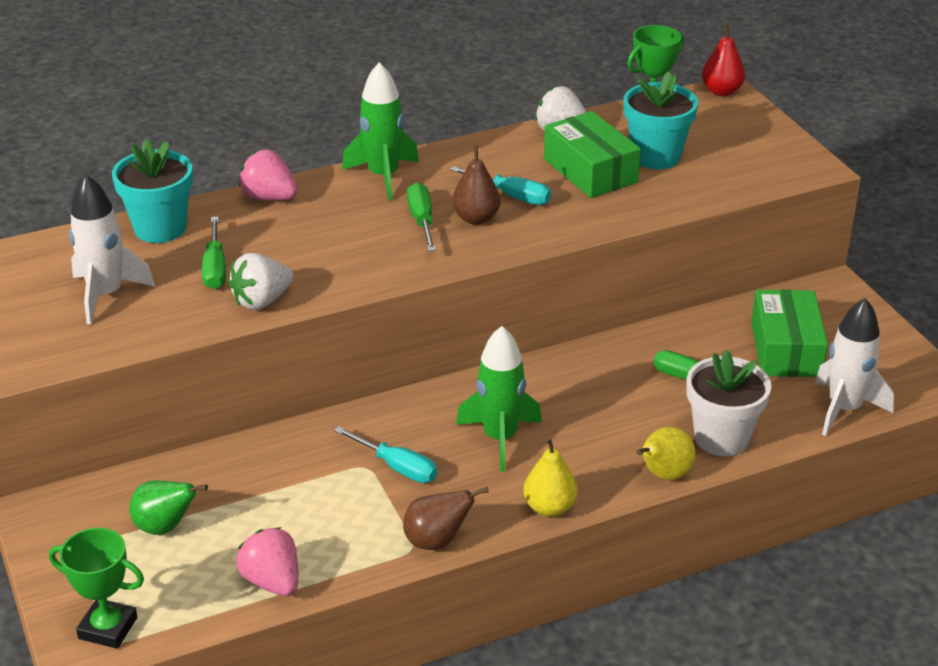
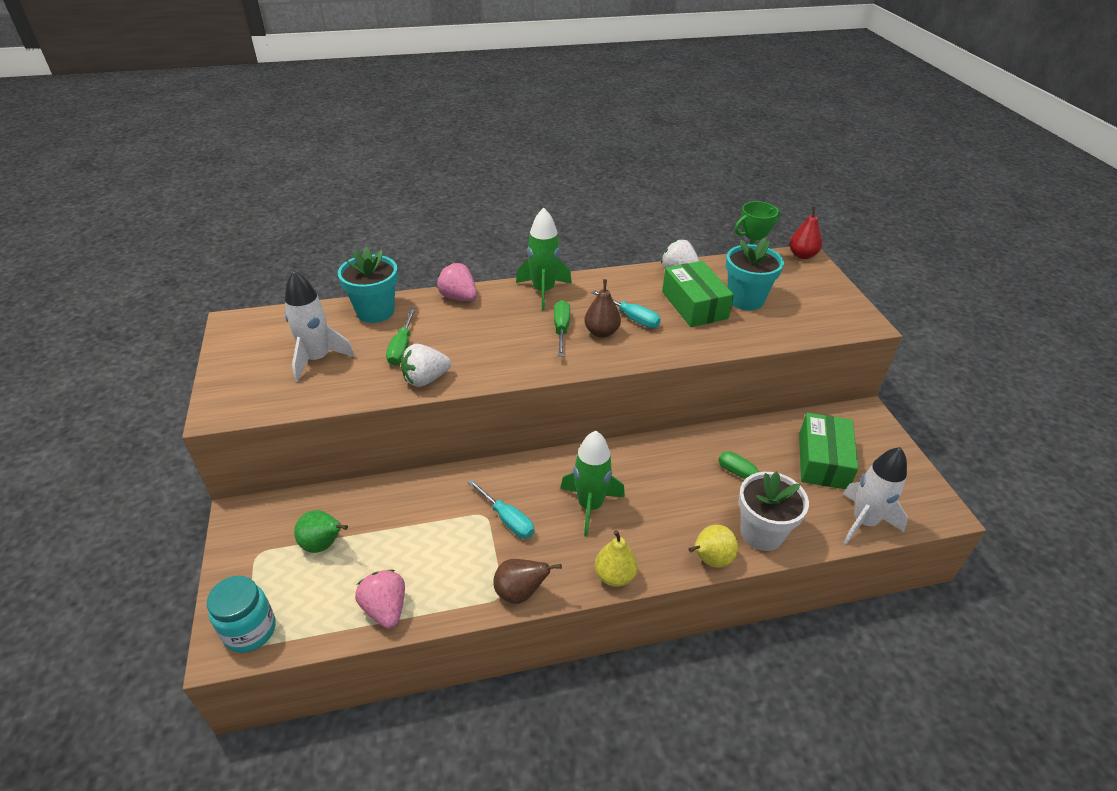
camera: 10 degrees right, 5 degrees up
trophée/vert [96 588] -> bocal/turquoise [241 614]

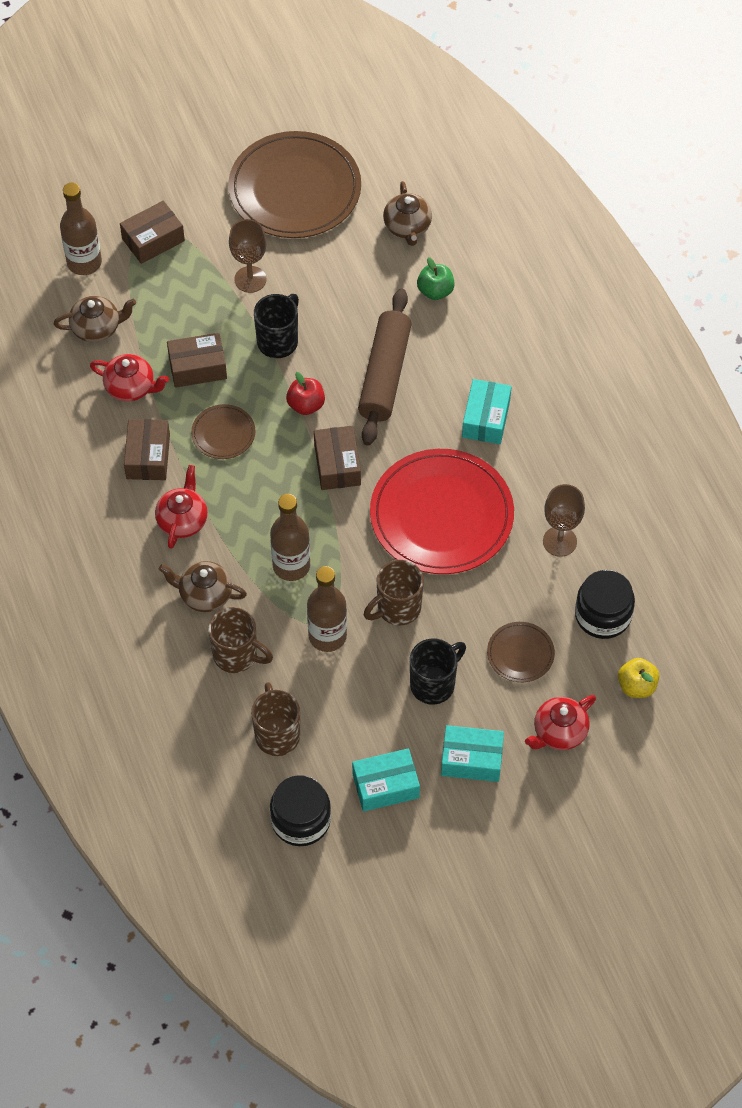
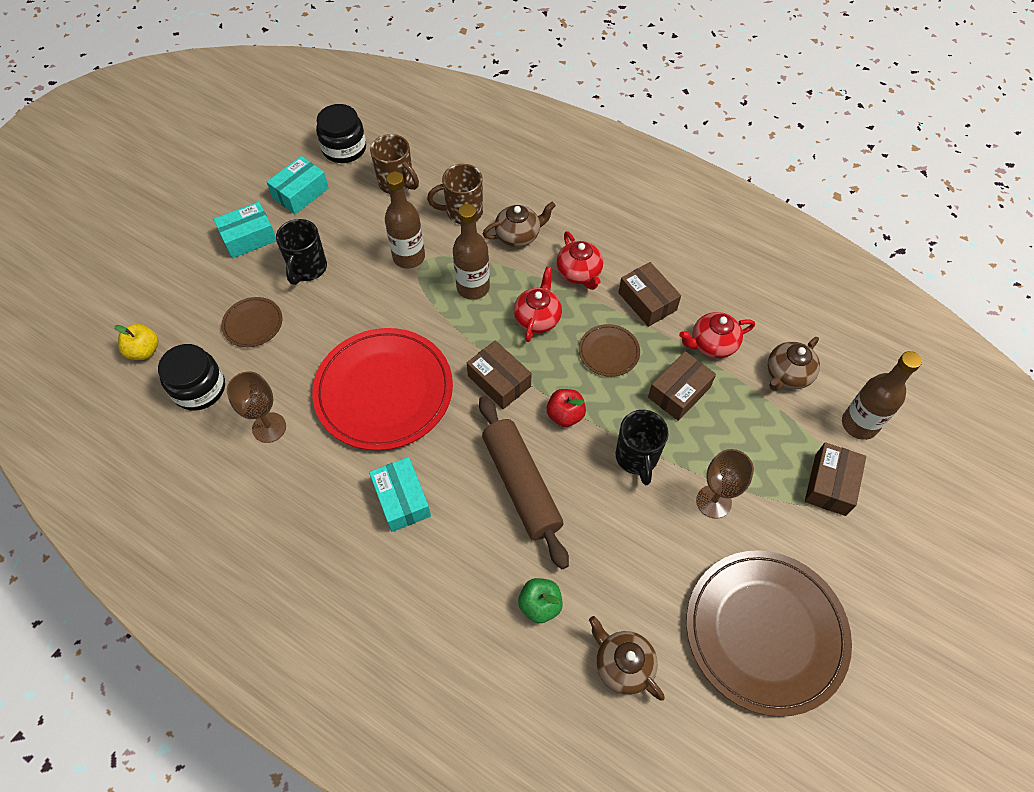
camera: 145 degrees right, 0 degrees up
tasse/marron [394 593] -> none
théière/rouge [560 722] -> théière/rouge [537 304], relocated

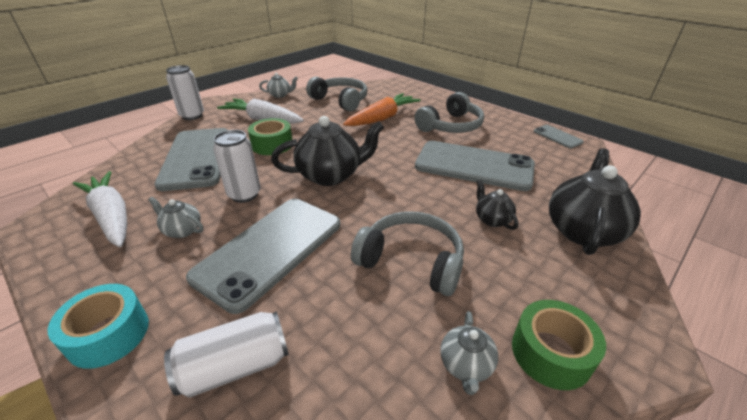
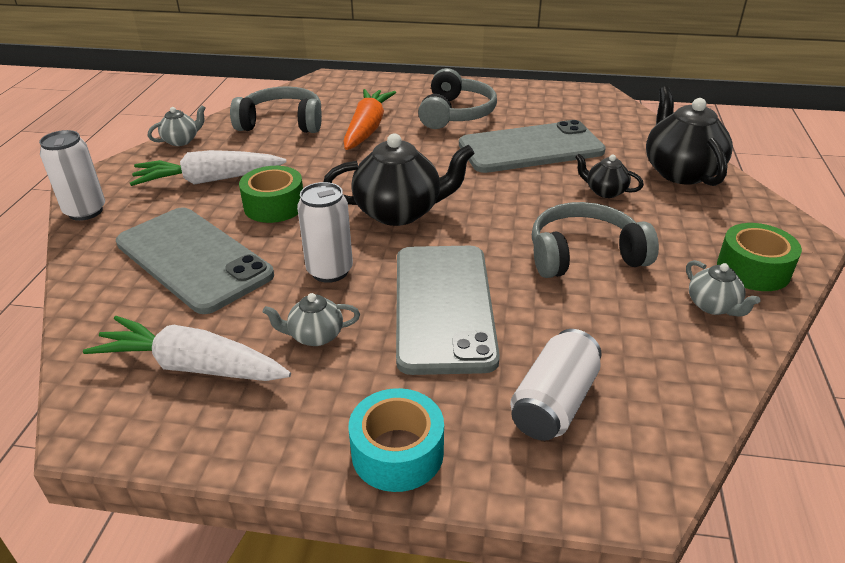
camera: 35 degrees left, 0 degrees up
théière/noir [327 151] -> théière/noir [399 179], 45 degrees clockwise
téléphone/gris [559 136] -> none

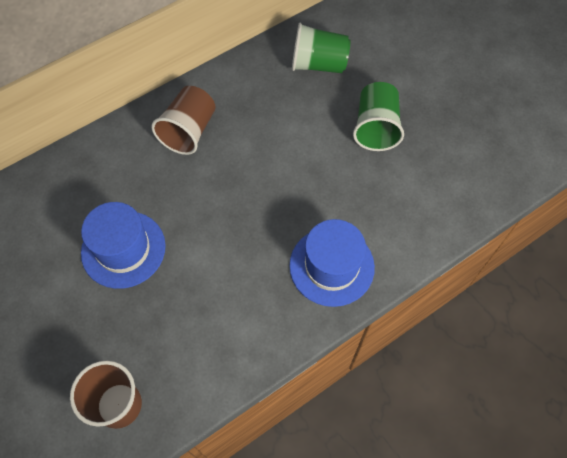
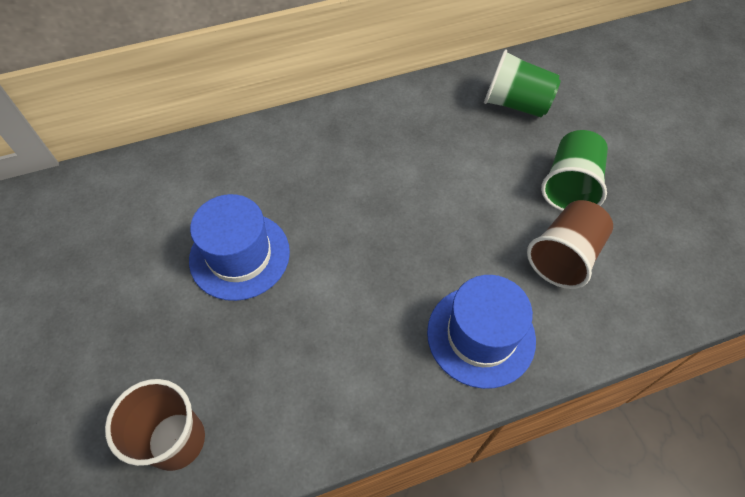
camera: 15 degrees right, 5 degrees down
gobelet/marron [183 120] -> gobelet/marron [570 244], relocated

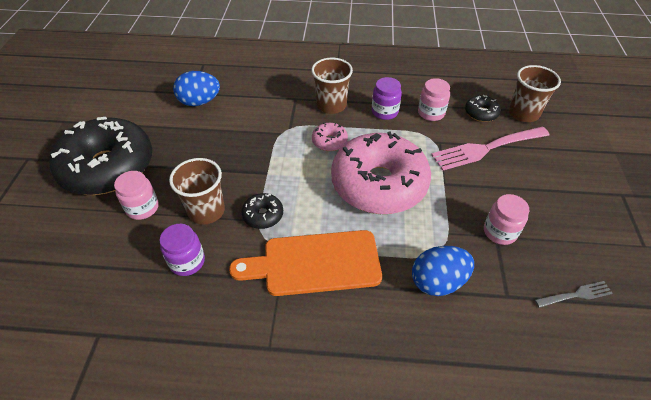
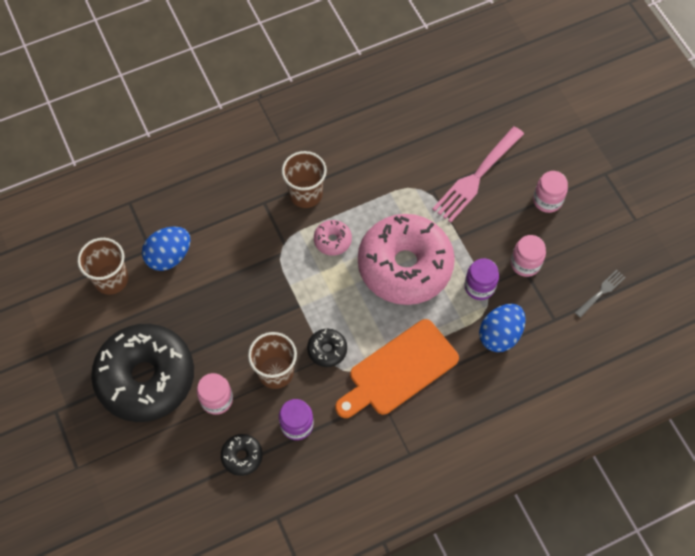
camera: 30 degrees left, 15 degrees up
bocal/violet [387 98] -> bocal/violet [482 279], relocated
bocal/rose [434 99] -> bocal/rose [550 192], relocated
beignet/noir [483 108] -> beignet/noir [242 455], relocated
gobelet/marron [535 93] -> gobelet/marron [102 266], relocated

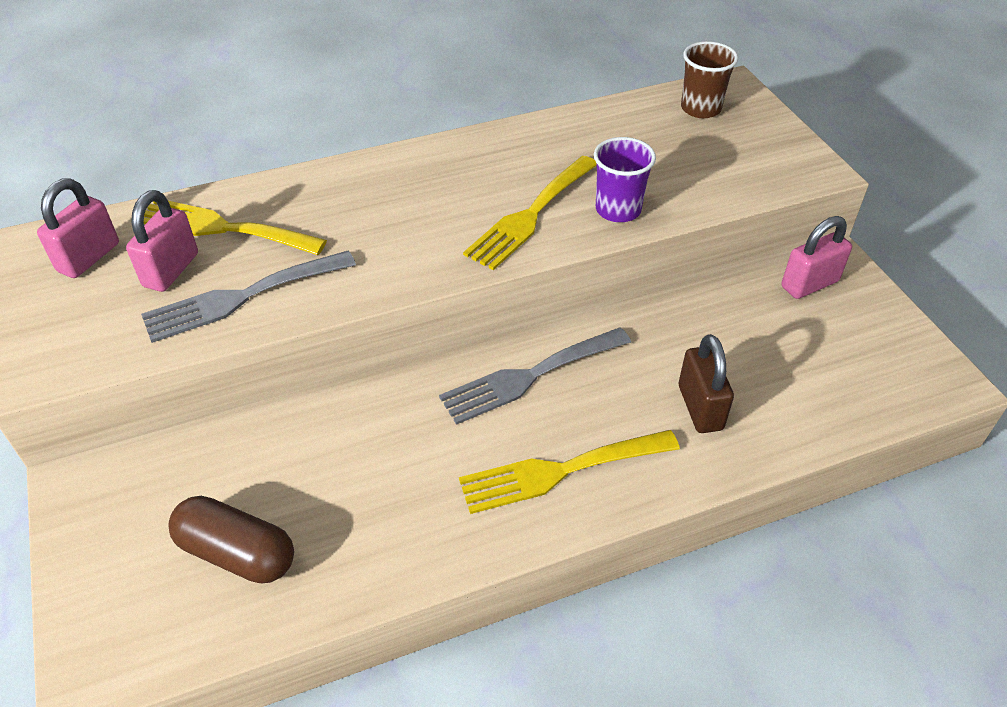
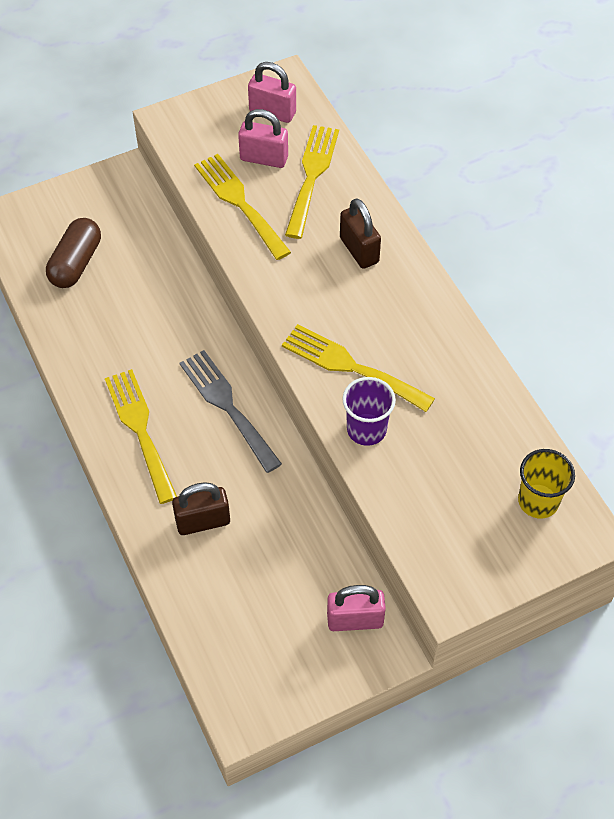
camera: 85 degrees right, 10 degrees up
fourchette/gris [248 297] -> fourchette/jaune [242 207]
gobelet/marron [709 79] -> gobelet/jaune [546 484]
cadenas/rose [816 257] -> cadenas/rose [356 608], 60 degrees counterclockwise
none -> cadenas/marron [360 233]

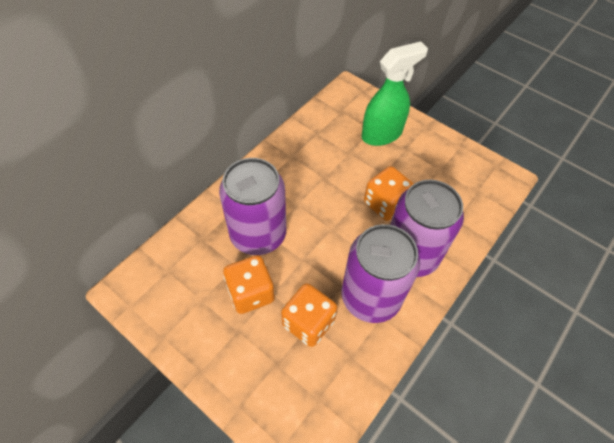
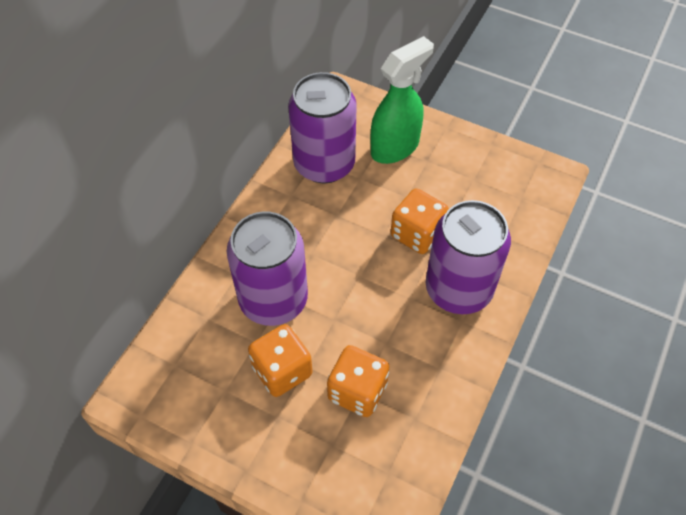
camera: 10 degrees left, 0 degrees up
canette/violet [381 273] -> canette/violet [322 128], relocated

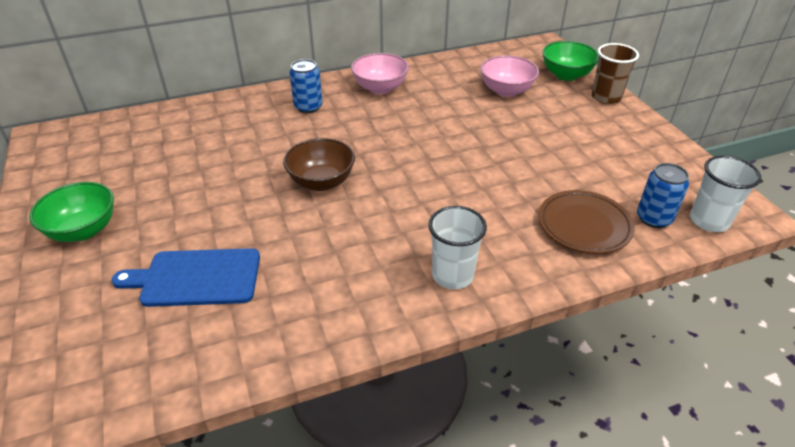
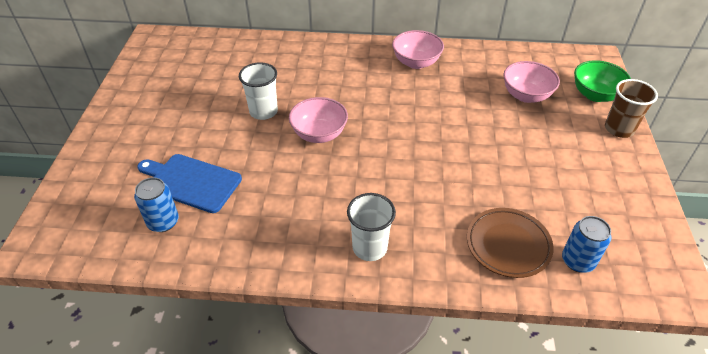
camera: 25 degrees right, 5 degrees up
bol/vert [71 212] -> none
bol/marron [319 164] -> bol/rose [318 120]
canette/bleu [305 86] -> canette/bleu [156 204], relocated
gobelet/blanc [725 193] -> gobelet/blanc [258 91], relocated

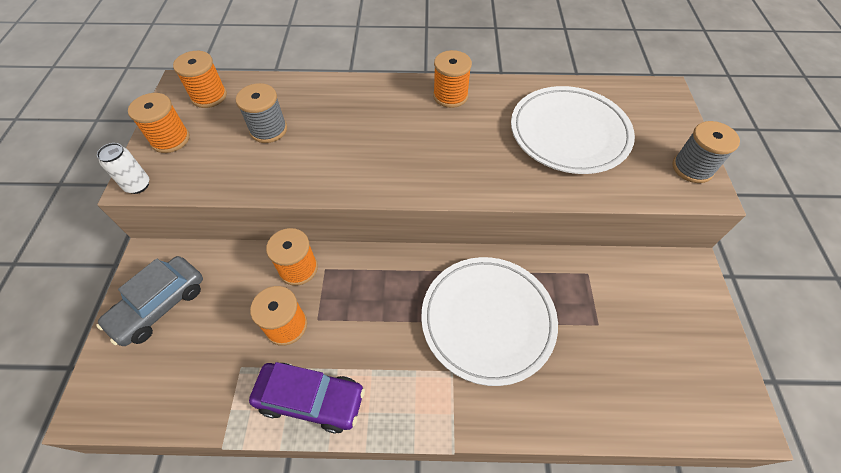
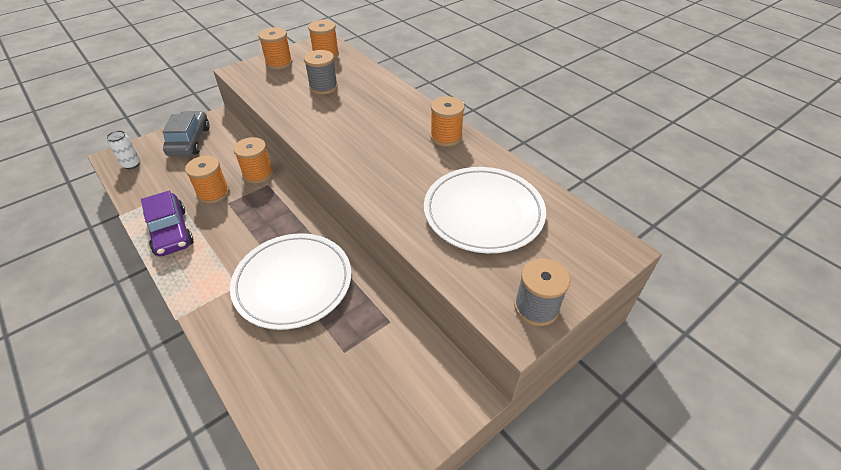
camera: 50 degrees right, 10 degrees down
voiture/gris [149 301] -> voiture/gris [186 133], 90 degrees clockwise
canette/blanc [123 168] -> canette/blanc [123 149], relocated

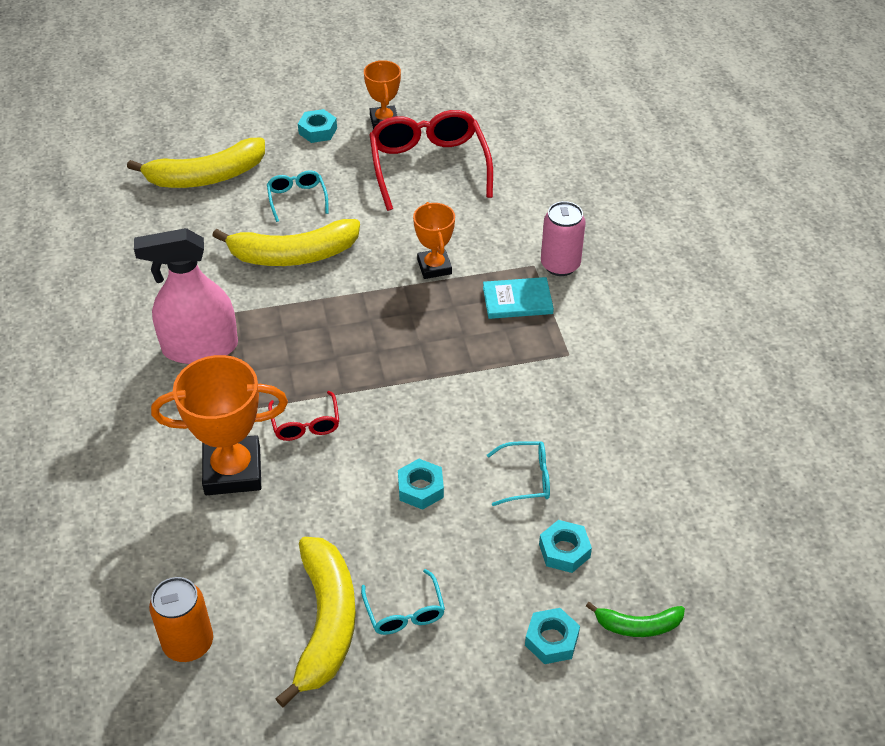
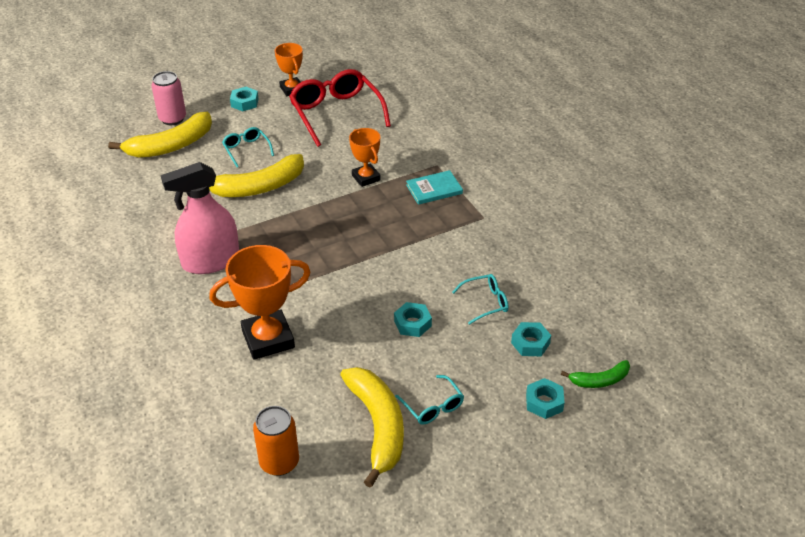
camera: 15 degrees left, 5 degrees down
lunettes/rouge [303 416] -> none
canette/rose [563 238] -> canette/rose [168 98], relocated

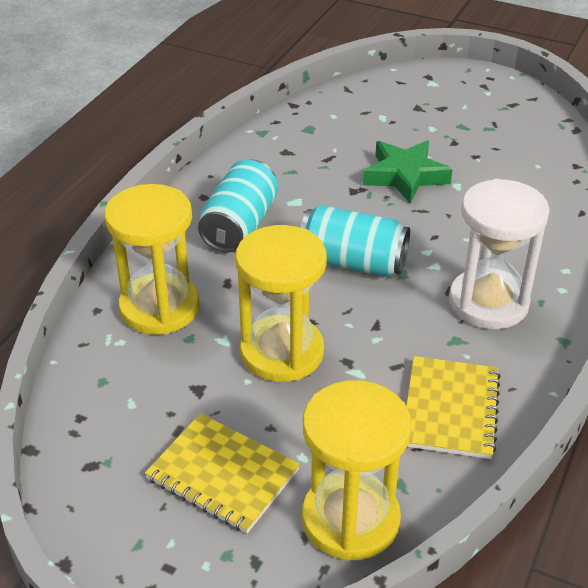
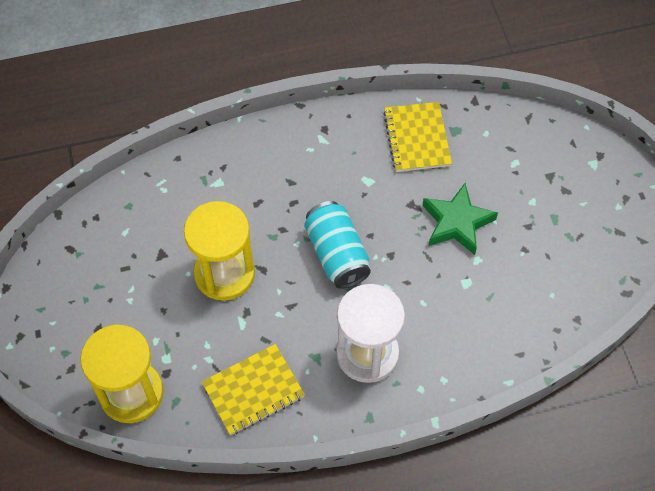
camera: 50 degrees right, 20 degrees up
sablier/jaune [152 259] -> none
carnet/jaune [222 473] -> carnet/jaune [417 137], relocated
canette/turquoise [238 206] -> none

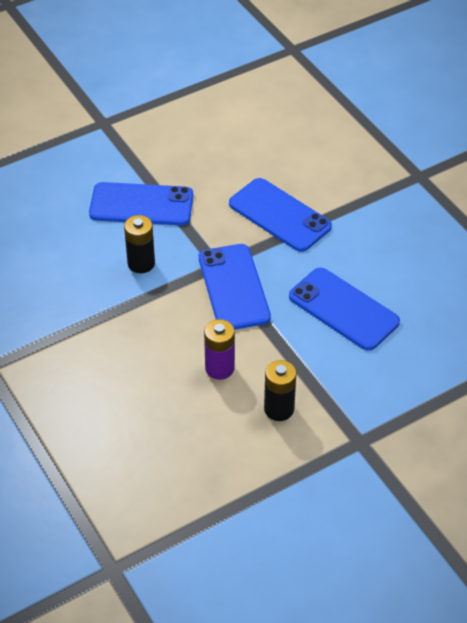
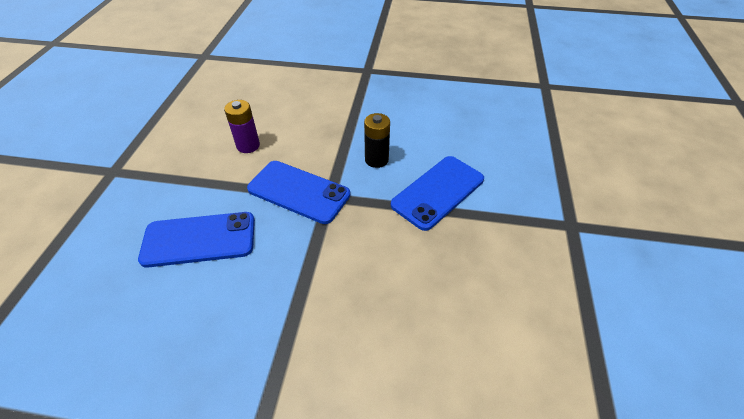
camera: 130 degrees right, 0 degrees up
téléphone/bleu [280 215] -> none
pile/noir [280 390] -> none

